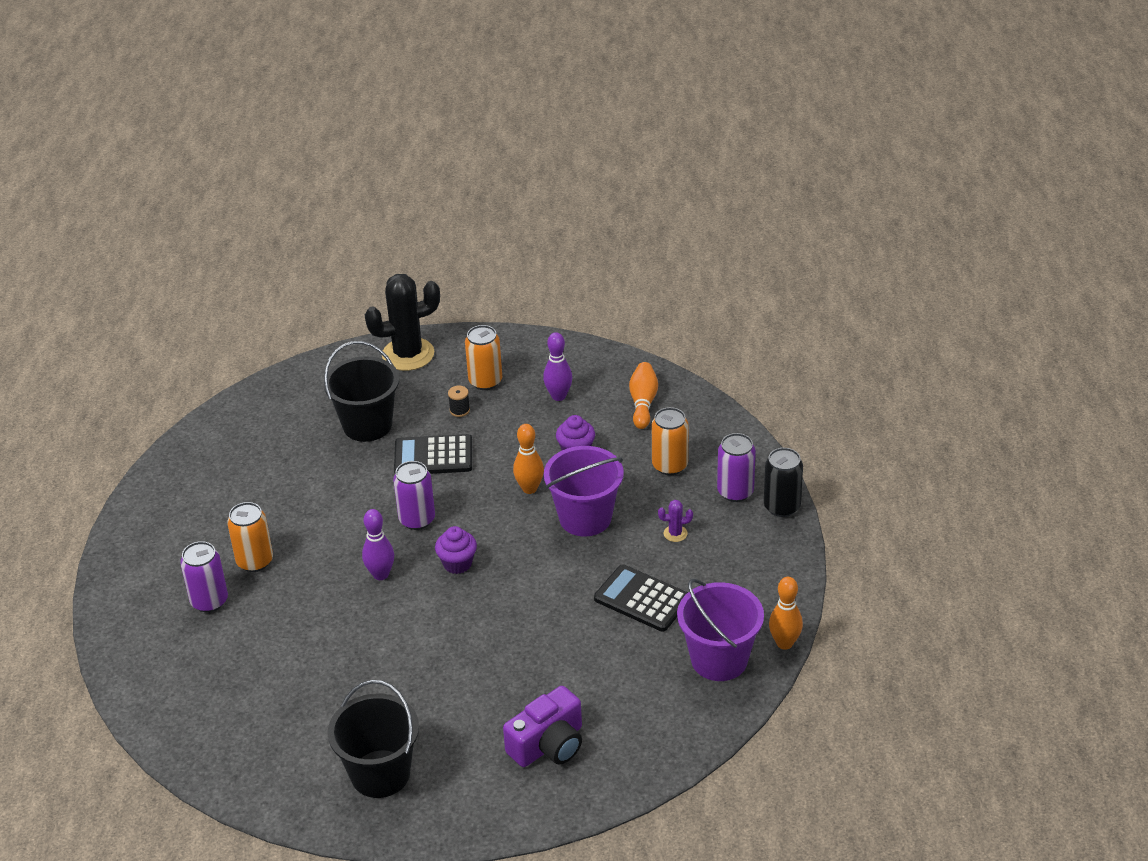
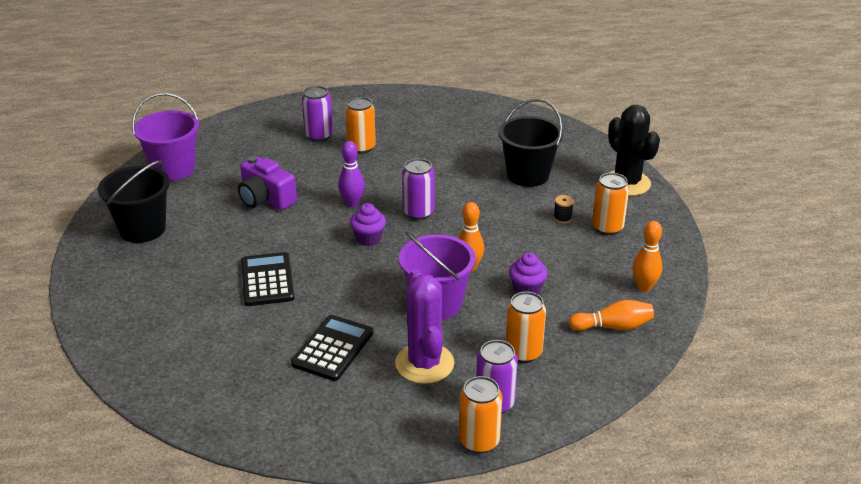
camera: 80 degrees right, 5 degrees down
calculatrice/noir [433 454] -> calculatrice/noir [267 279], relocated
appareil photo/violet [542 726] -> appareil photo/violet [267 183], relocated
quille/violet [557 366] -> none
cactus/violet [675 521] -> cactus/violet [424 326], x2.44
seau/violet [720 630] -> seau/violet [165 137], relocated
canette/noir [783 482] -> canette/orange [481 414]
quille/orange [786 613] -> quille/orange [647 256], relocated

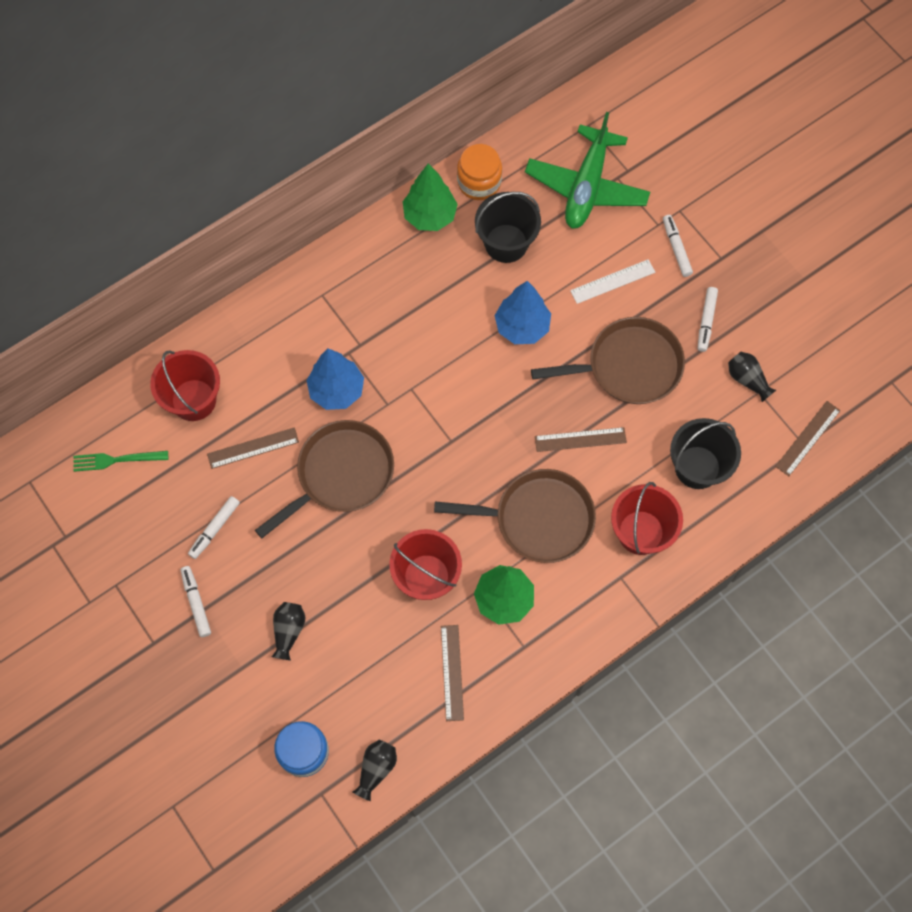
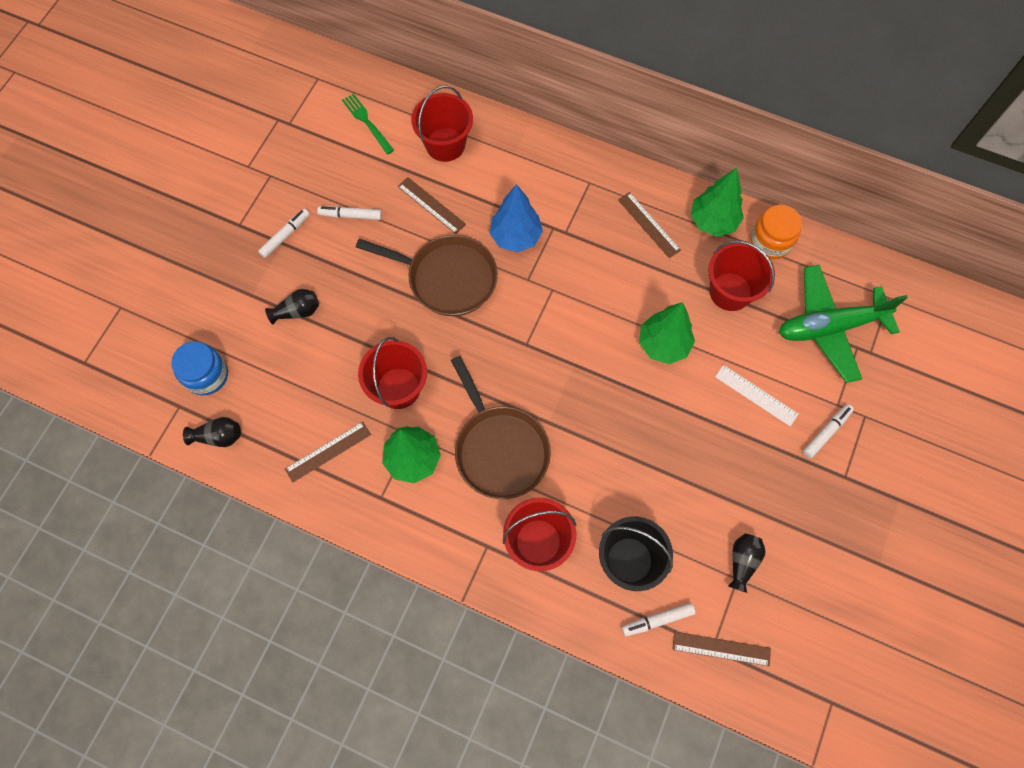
camera: 60 degrees right, 0 degrees up
seau/noir [508 227] -> seau/rouge [741 275]
arbre/bleu [523 312] -> arbre/vert [667 333]
poêle/marron [608 360] -> none
règle/marron [581 439] -> règle/marron [649 225], relocated
feutre/blanc [708 319] -> feutre/blanc [658 619], relocated

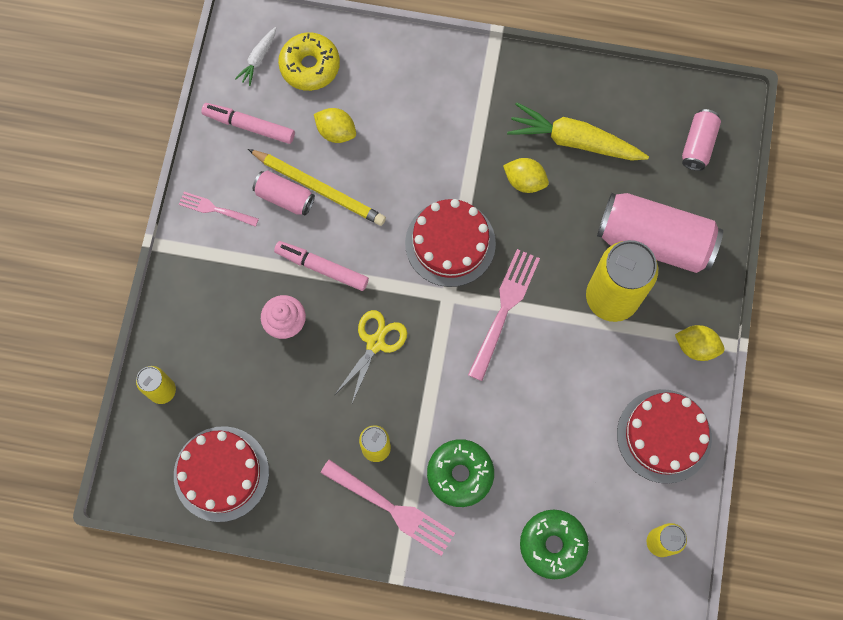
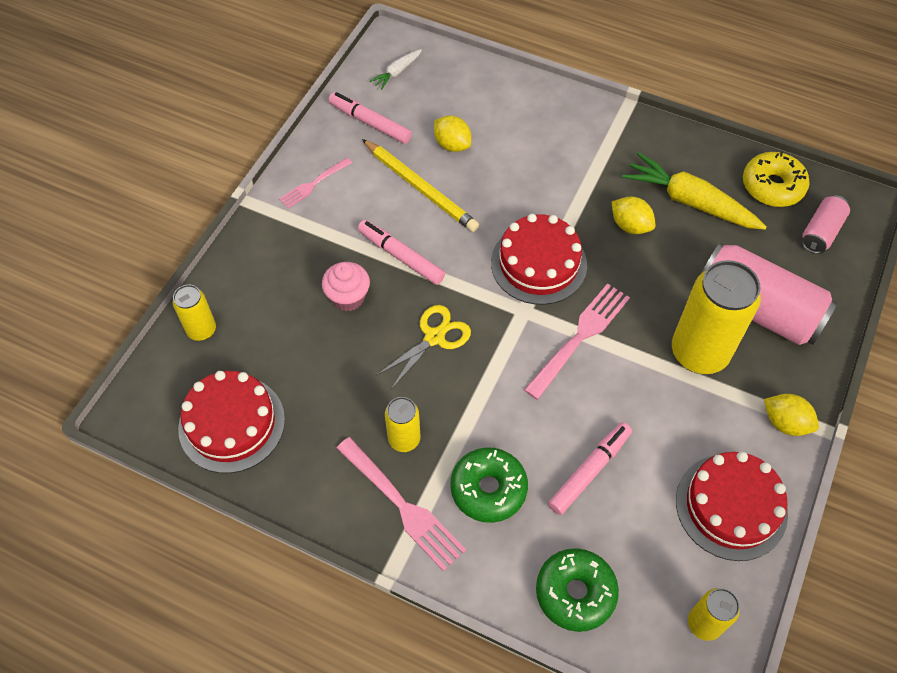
camera: 15 degrees right, 15 degrees down
fourchette/rose [219 209] -> fourchette/rose [315 183], 75 degrees counterclockwise
canette/rose [283 193] -> none
beignet/jaune [309 61] -> beignet/jaune [776 179], relocated
none -> feutre/rose [590 468]

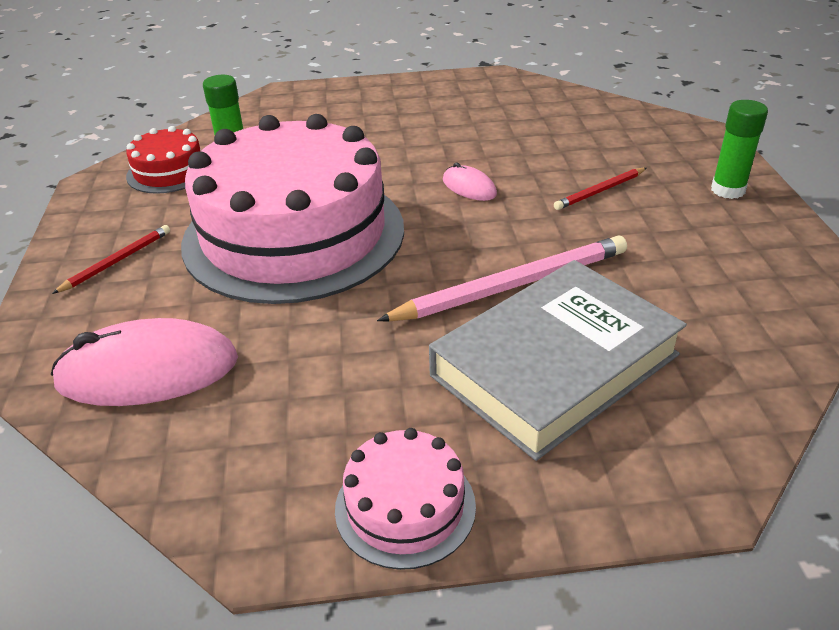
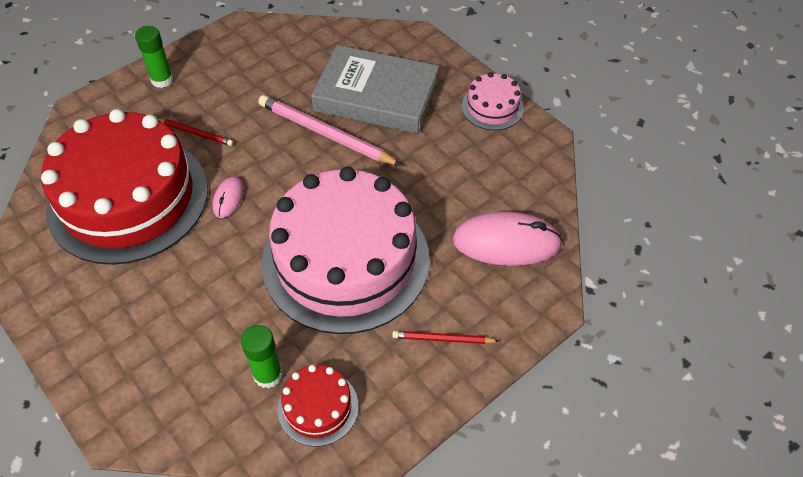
camera: 125 degrees left, 15 degrees up
souris/rose [144 362] -> souris/rose [507 239], 45 degrees counterclockwise
none -> gâteau/rouge [124 187]

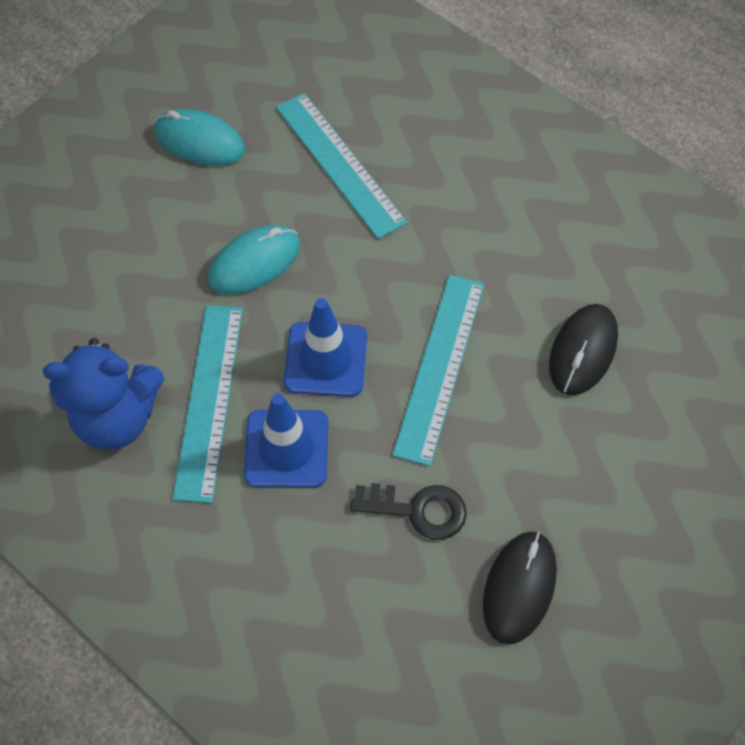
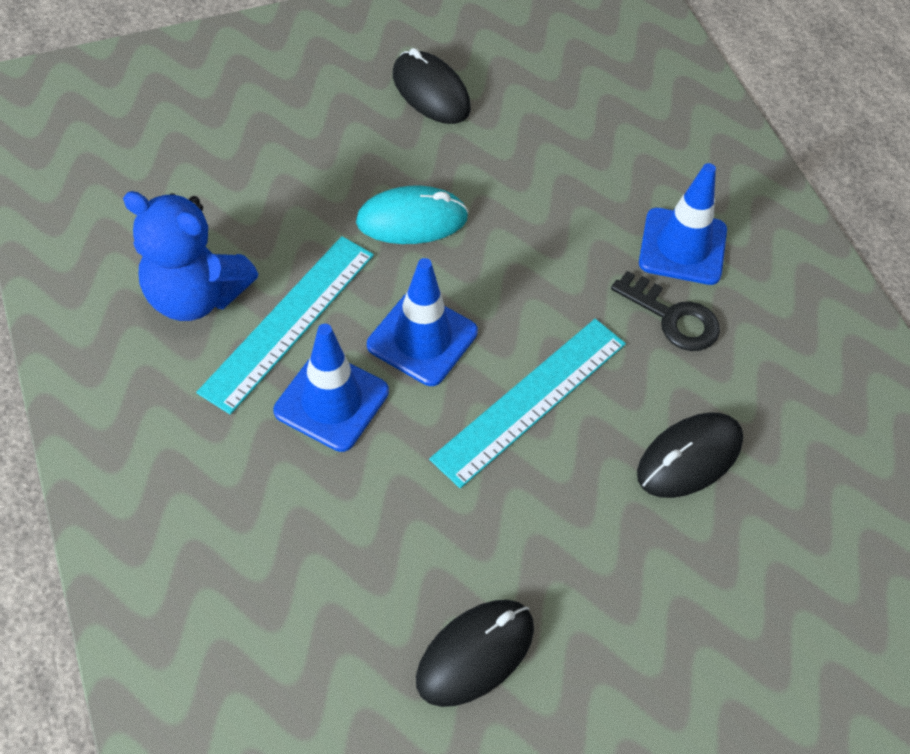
camera: 25 degrees right, 5 degrees down
souris/turquoise [200 137] -> souris/noir [432 86]
règle/turquoise [341 166] -> none
clé/noir [408 511] -> clé/noir [665 311], relocated
none -> cône de chantier/bleu [683 224]

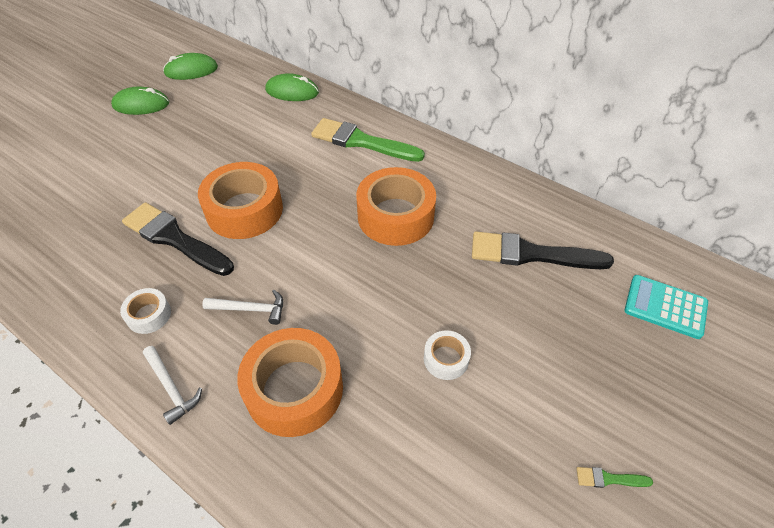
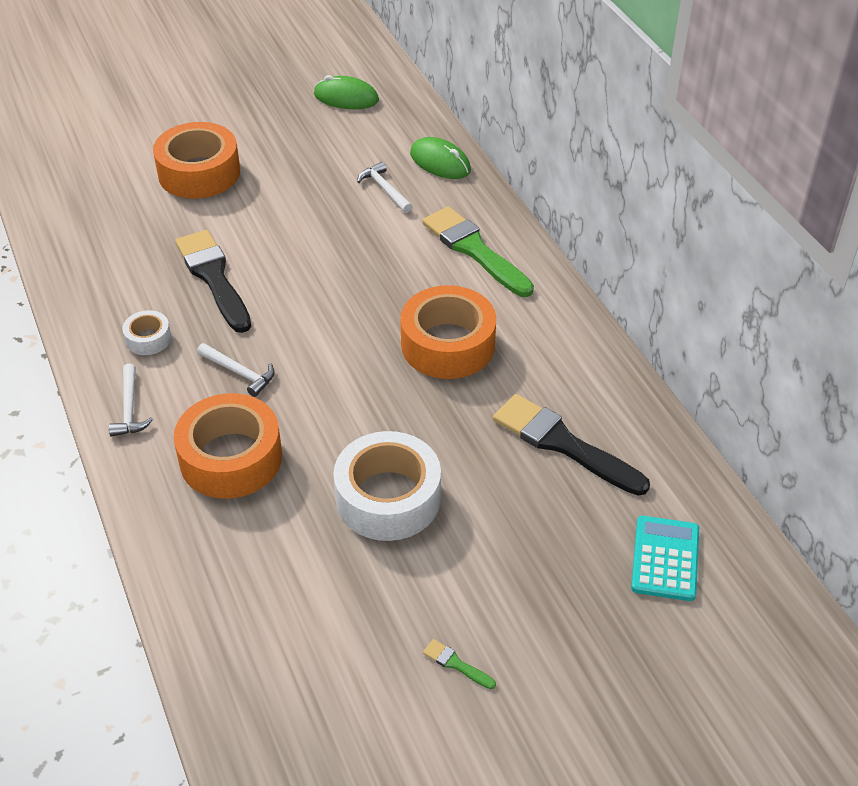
camera: 30 degrees right, 5 degrees down
souris/vert [140 101] -> none
ruban adhésif/orange [240 200] -> ruban adhésif/orange [196 160], relocated
ruban adhésif/blanc [447 355] -> ruban adhésif/blanc [387 486], x2.06
calculatrice/turquoise [666 307] -> calculatrice/turquoise [665 558], 45 degrees clockwise
none -> marteau/blanc [385 187]

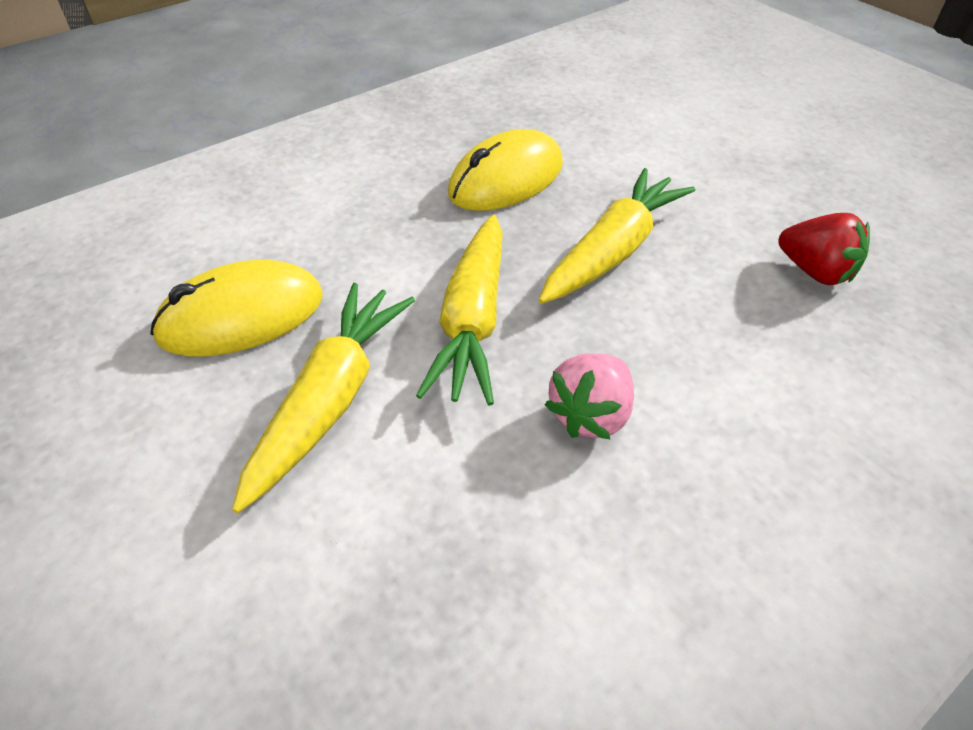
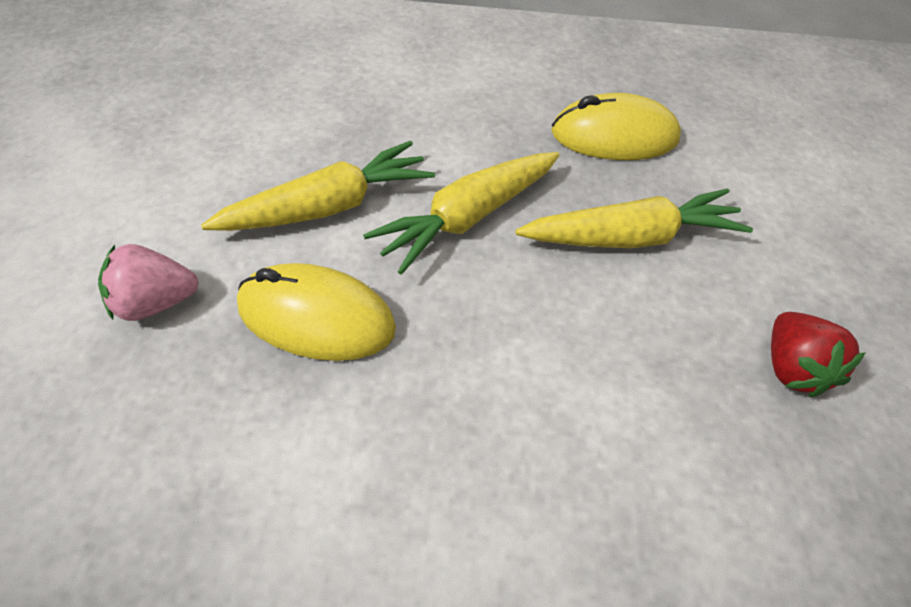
camera: 40 degrees right, 5 degrees up
souris/jaune [236 308] -> souris/jaune [316 312], relocated
fraise/rose [589 396] -> fraise/rose [148 282], relocated

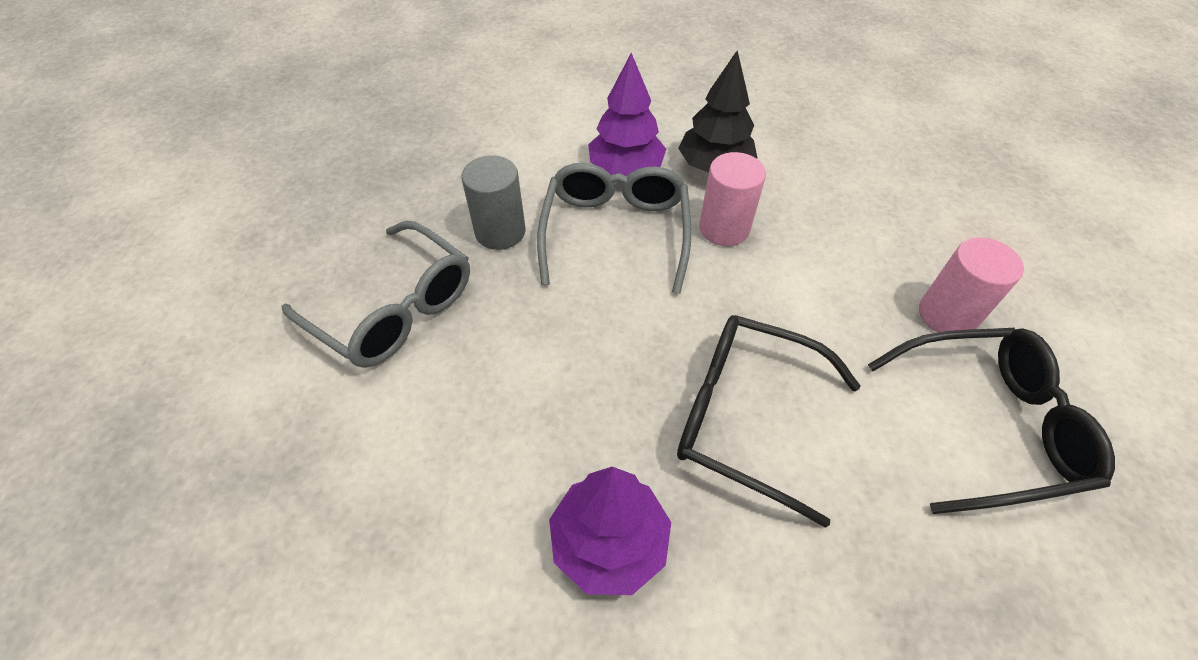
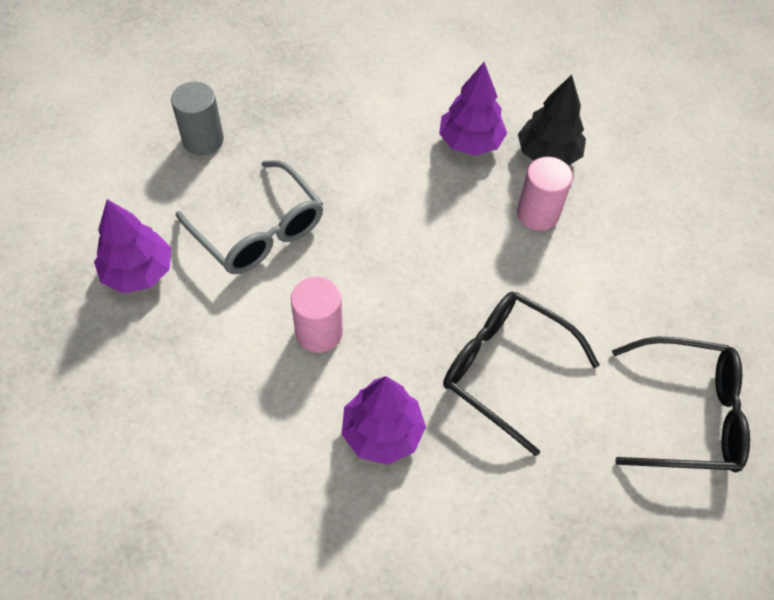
camera: 10 degrees right, 5 degrees up
cylindre/gris [493 202] -> cylindre/gris [197 118], relocated
lunettes/gris [614 228] -> none
cylindre/rose [971 285] -> cylindre/rose [317 315], relocated
none -> arbre/violet [132 246]

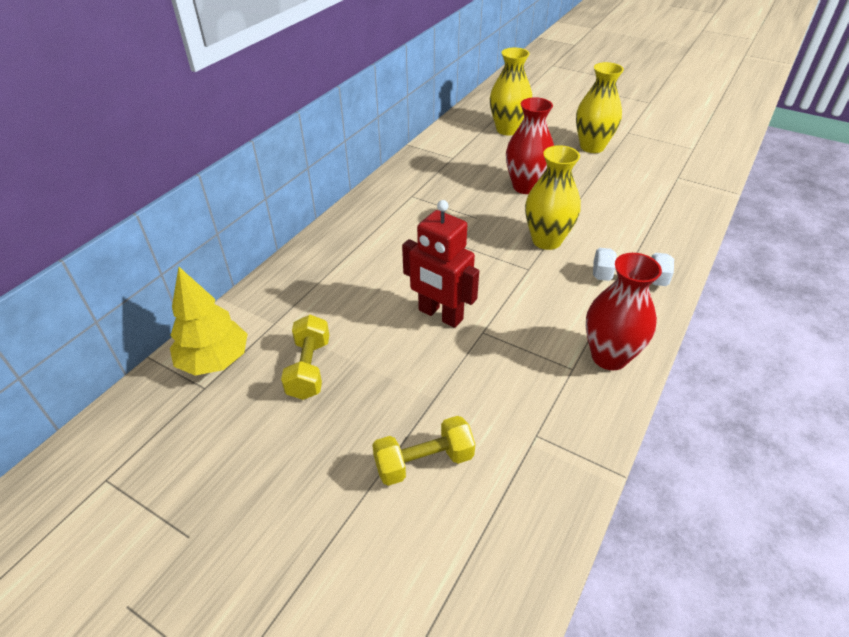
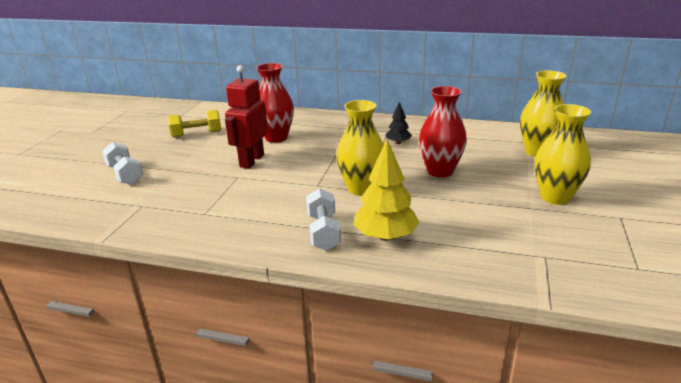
camera: 75 degrees right, 15 degrees down
arbre/jaune [209 321] -> arbre/jaune [386 190], relocated
haltère/jaune [423 451] -> haltère/blanc [122 163]
vase/rouge [624 311] -> vase/rouge [275 103], relocated
none -> arbre/noir [399 123]

